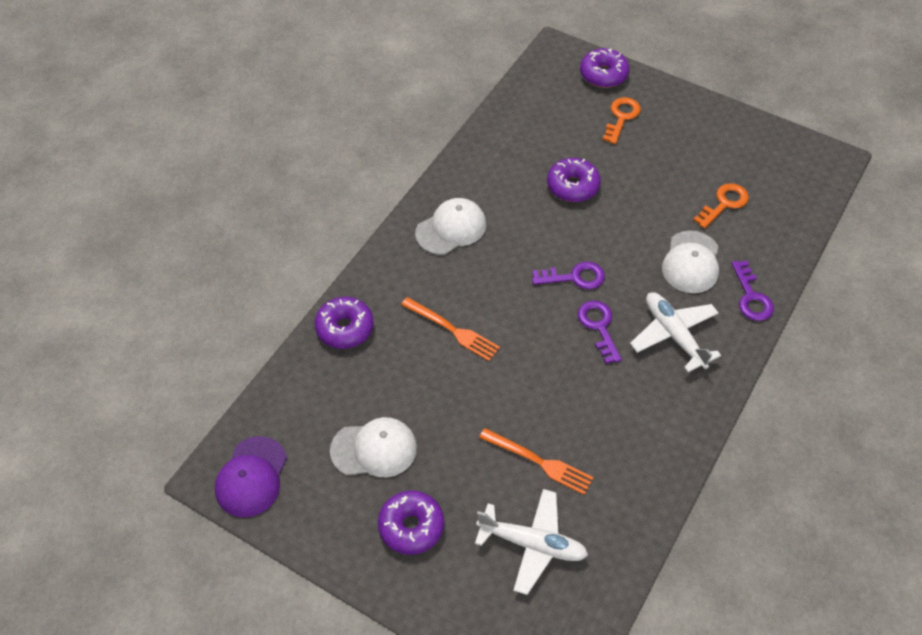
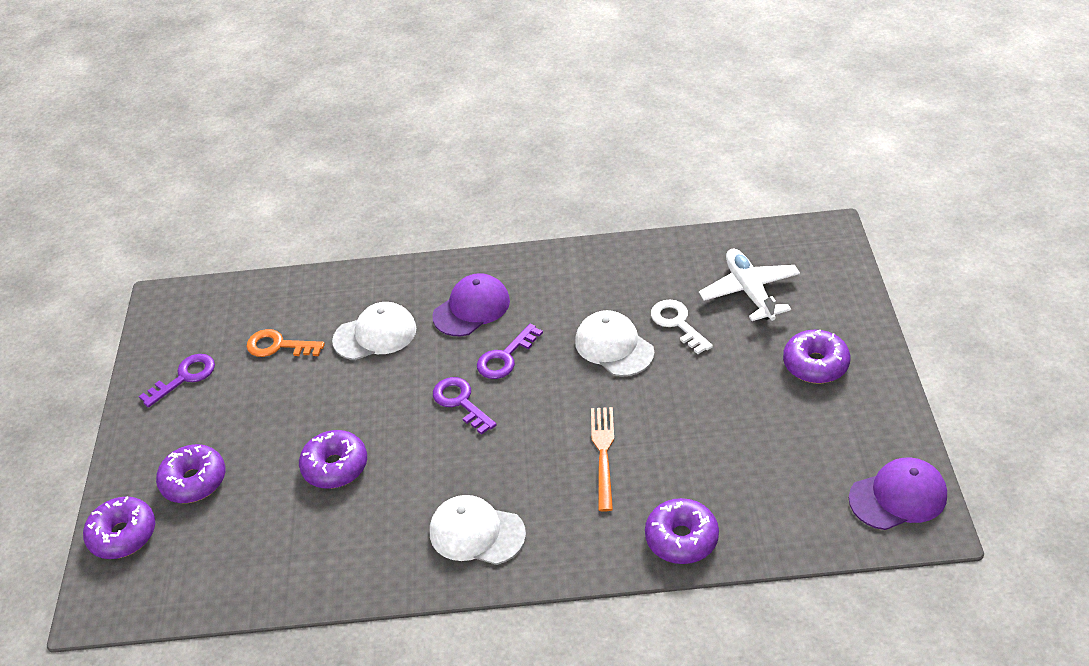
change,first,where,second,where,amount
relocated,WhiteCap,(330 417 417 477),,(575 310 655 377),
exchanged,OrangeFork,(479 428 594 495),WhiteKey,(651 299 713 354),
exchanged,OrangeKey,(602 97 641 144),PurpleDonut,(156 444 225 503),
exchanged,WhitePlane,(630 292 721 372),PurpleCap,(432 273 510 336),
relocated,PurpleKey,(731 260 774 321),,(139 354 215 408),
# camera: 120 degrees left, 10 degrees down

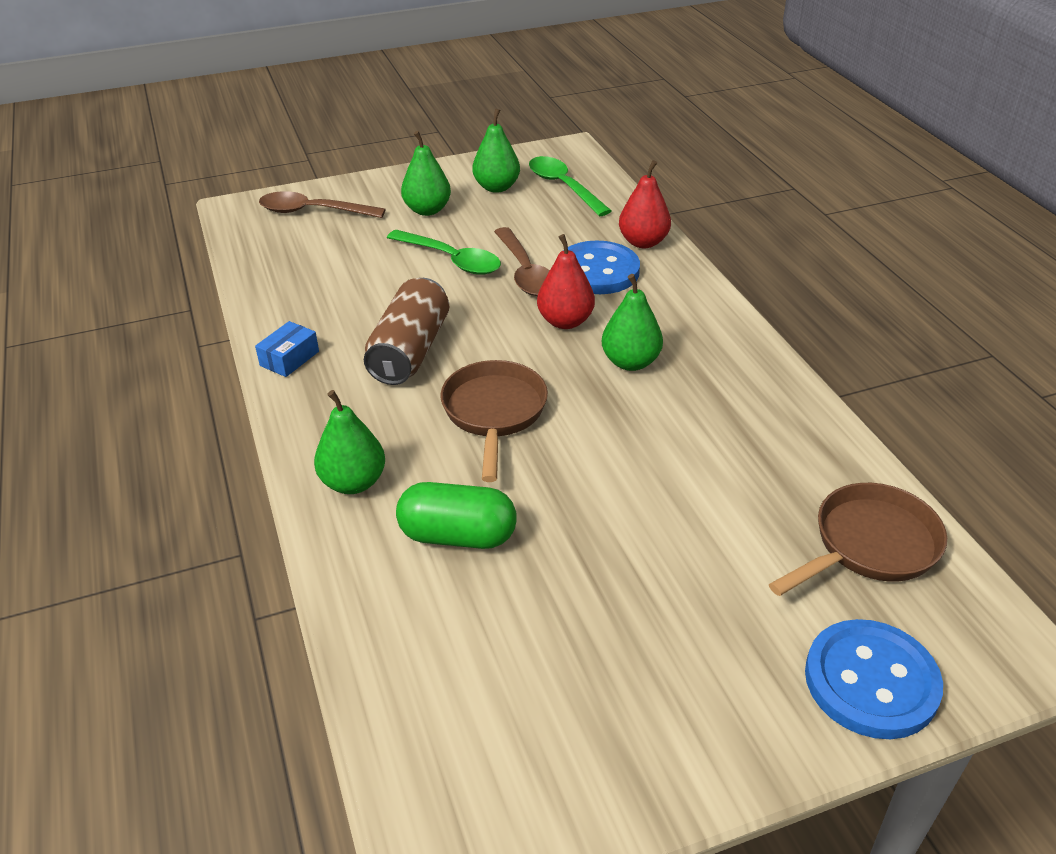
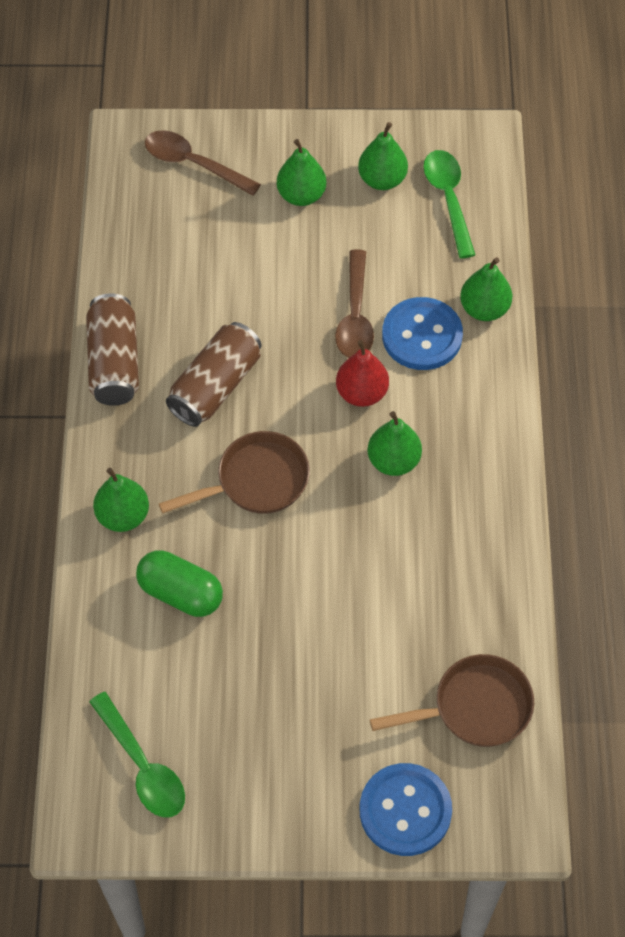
change,first,where,second,where,amount
exchanged,BlueBox,(255 321 319 377),BrownCan,(86 293 139 406),
relocated,GreenSpoon,(387 230 501 275),,(89 692 185 817),
spun,BrownPan,(440 360 548 482),,(159 431 310 514),45 degrees clockwise
colour,RedPear,(619 160 671 248),GreenPear,(460 257 512 321),
# camera: 20 degrees right, 20 degrees up

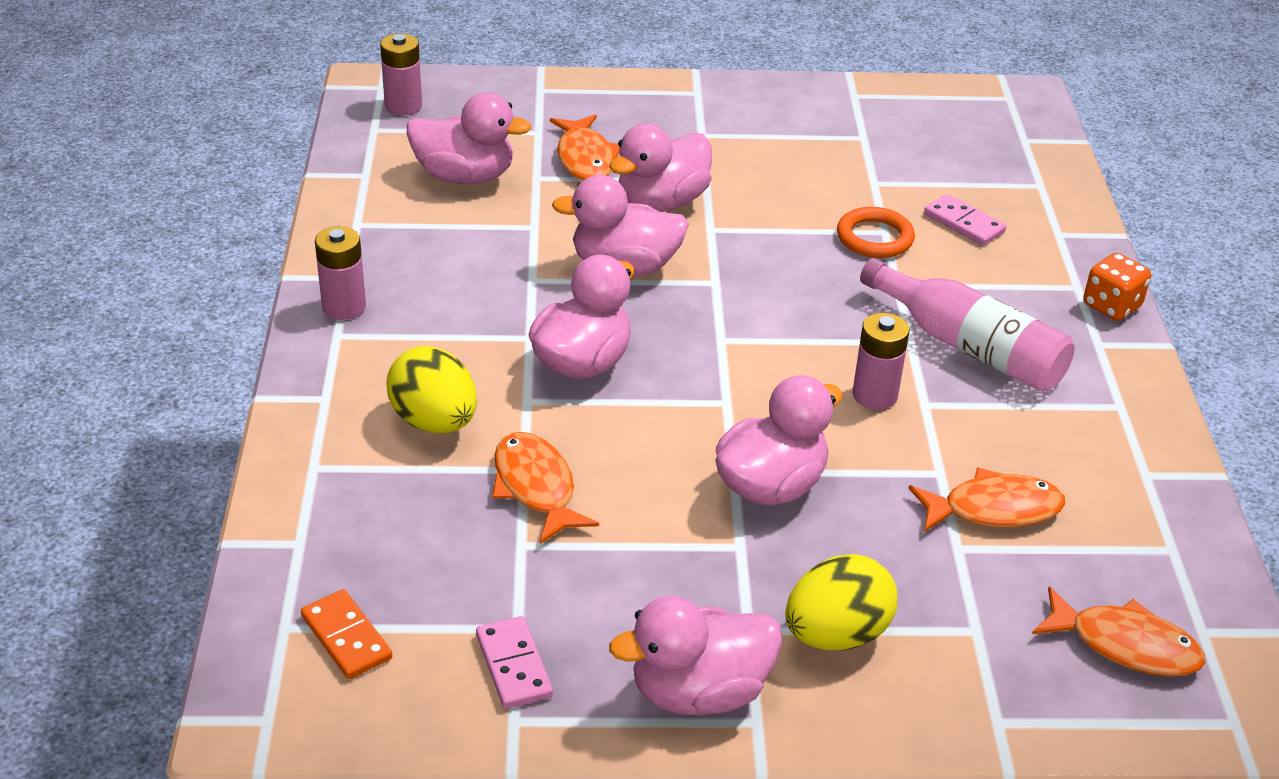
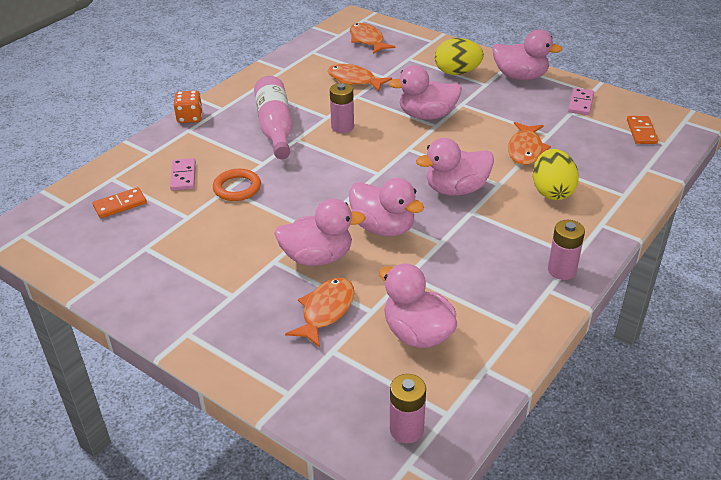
change,first,where,second,where,amount
appeared,,,OrangeDomino,(92 187 147 218),
# camera: 140 degrees left, 0 degrees up

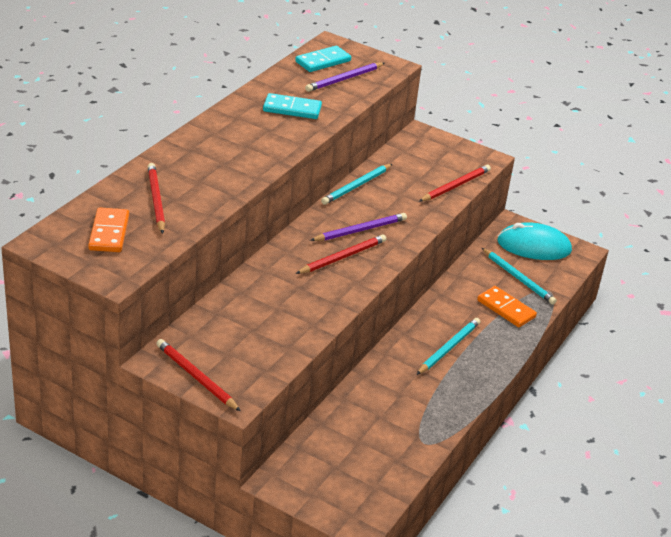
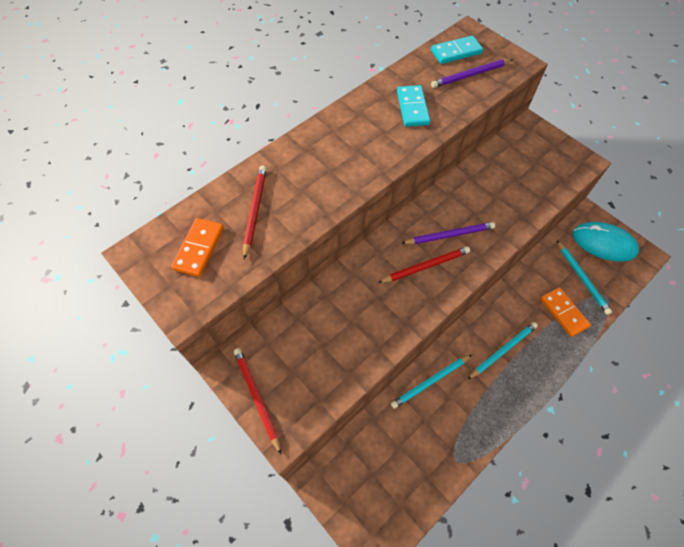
change,first,where,second,where,amount
spun,TurquoiseDomino,(263 93 322 119),,(397 85 430 127),60 degrees clockwise
relocated,TurquoisePencil,(321 164 392 205),,(391 355 472 409),
missing,RedPencil,(419 165 491 202),,,
# camera: 20 degrees right, 25 degrees up

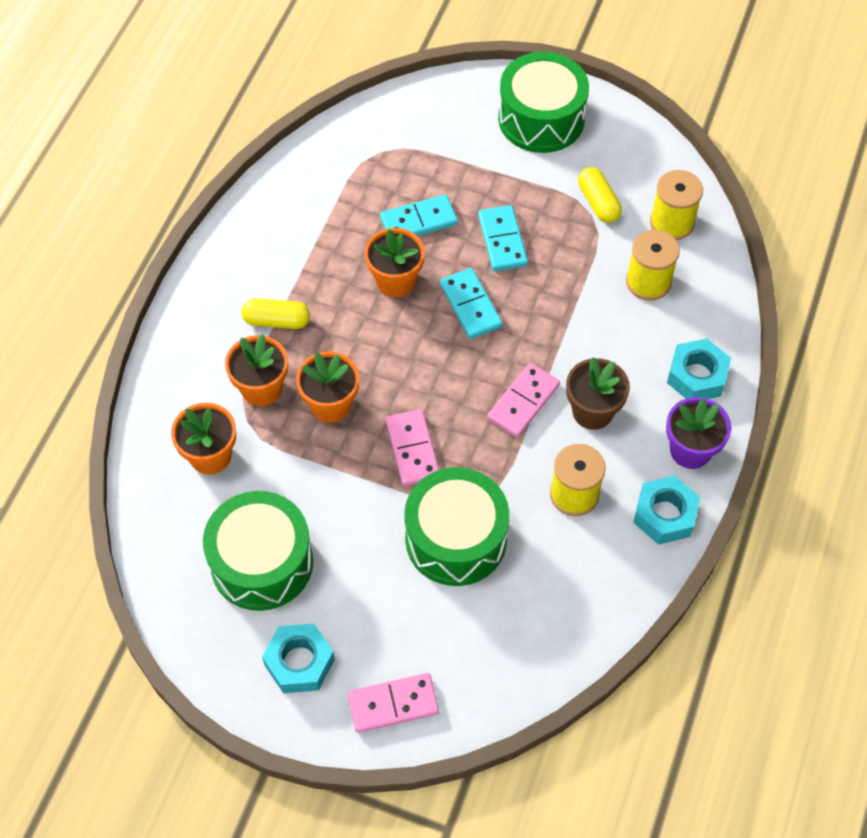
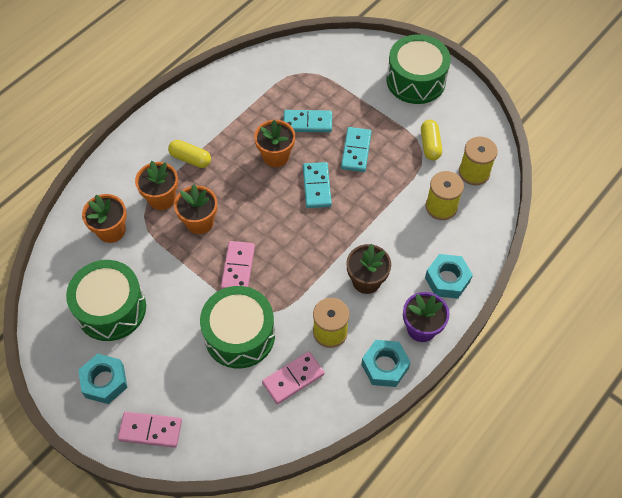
change,first,where,second,where,amount
relocated,PinkDomino,(487 363 560 437),,(262 351 324 404),
# camera: 20 degrees right, 0 degrees up

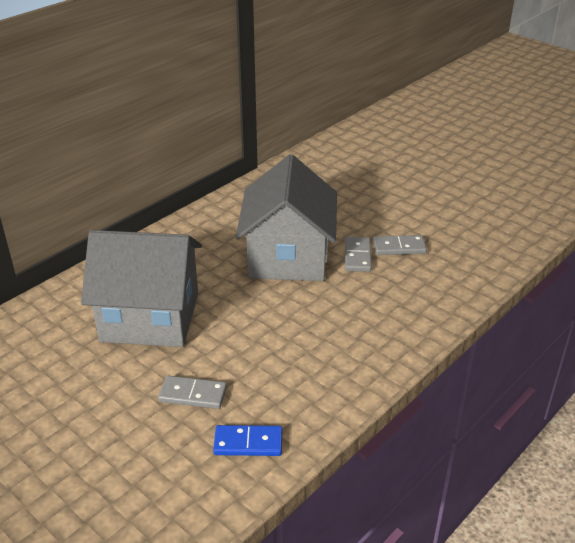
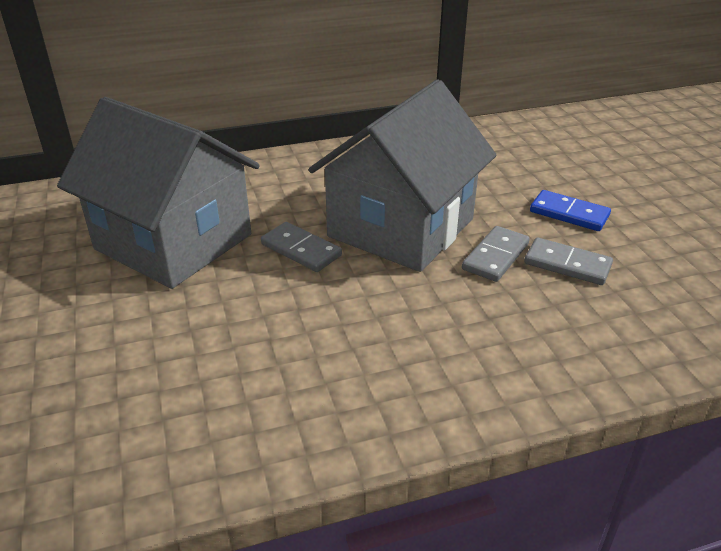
change,first,where,second,where,amount
relocated,GreyDomino,(158 376 227 409),,(261 222 342 272),
relocated,BlueDomino,(213 425 282 456),,(530 190 611 231),
# camera: 30 degrees right, 0 degrees up

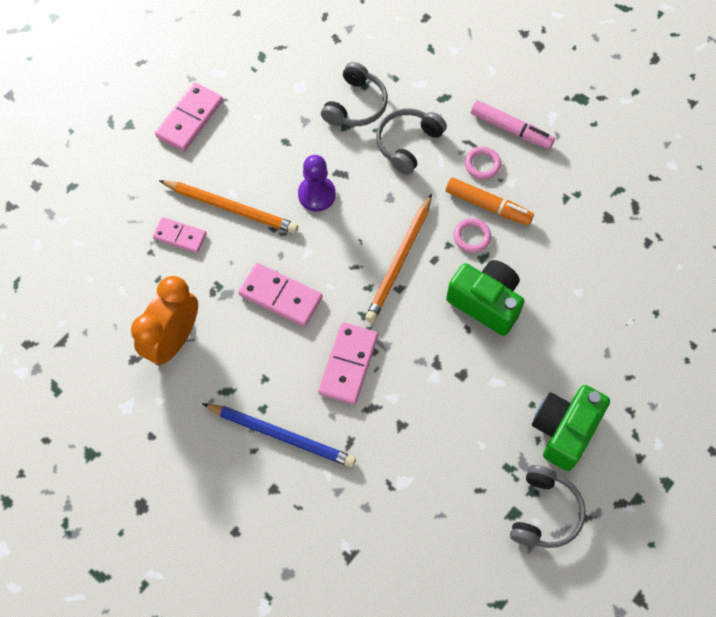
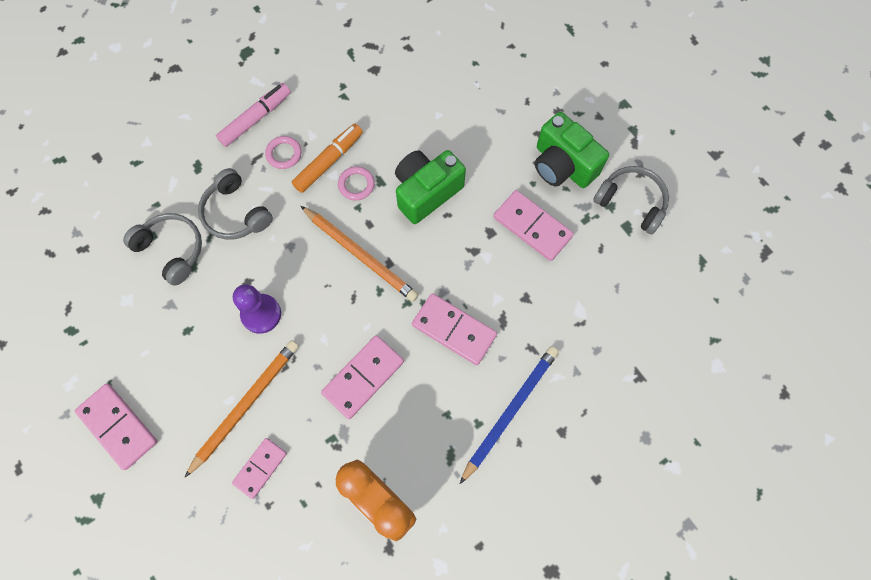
change,first,where,second,where,amount
appeared,,,PinkDomino,(493 190 574 261),
# camera: 75 degrees left, 5 degrees up

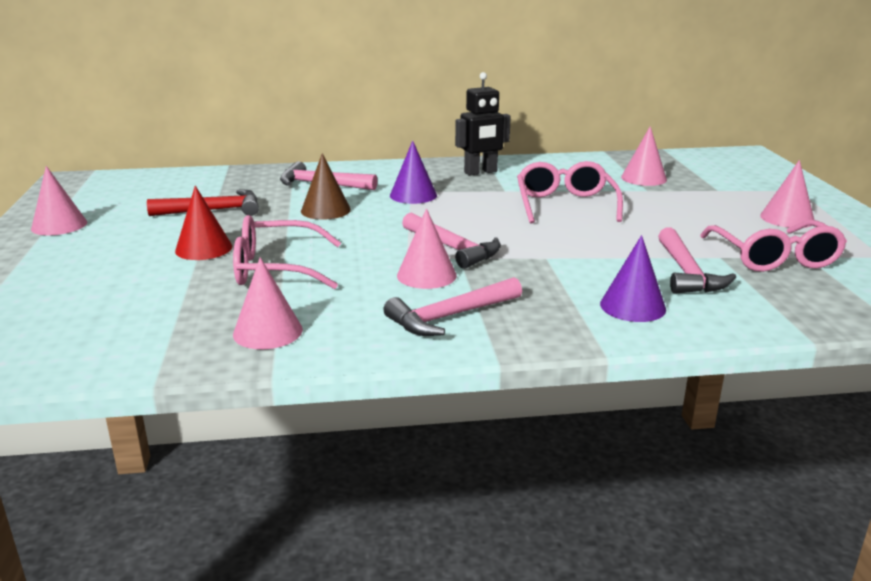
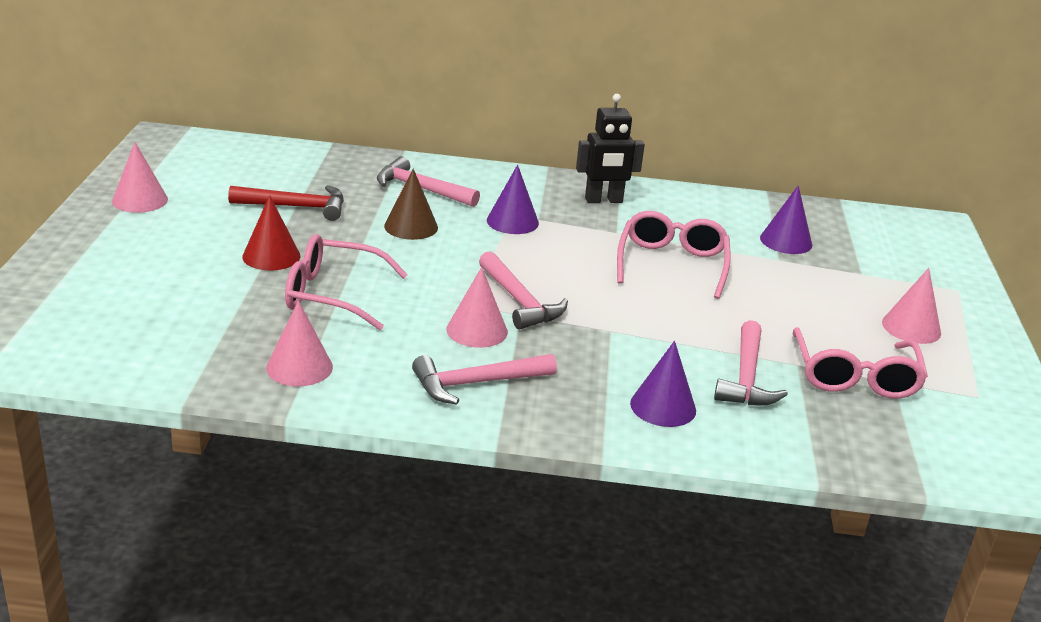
change,first,where,second,where,amount
colour,PinkCone,(621 126 667 186),PurpleCone,(760 185 812 254),
# camera: 10 degrees right, 5 degrees up

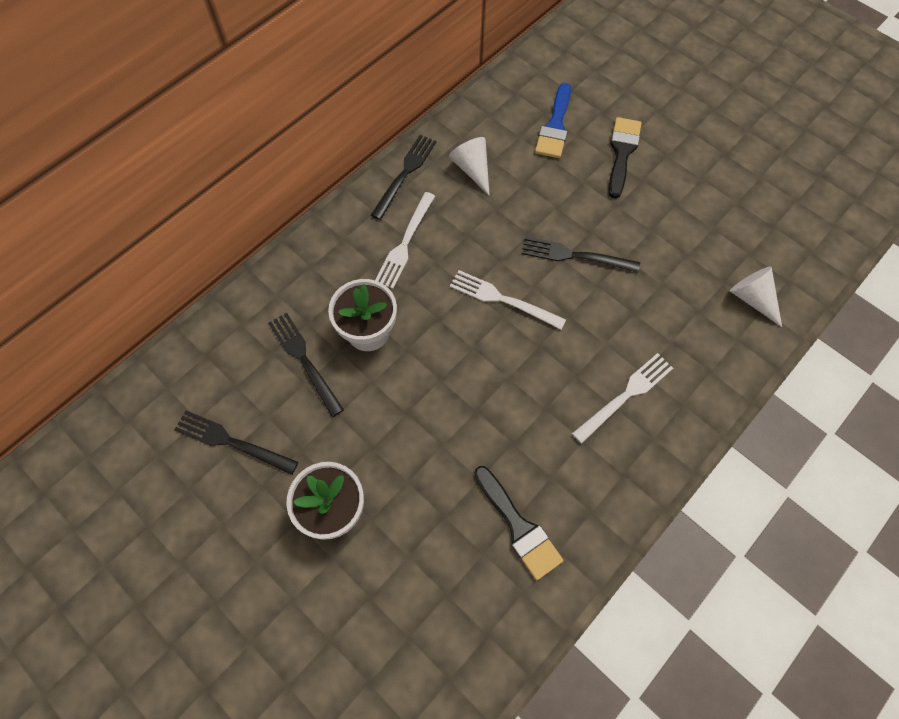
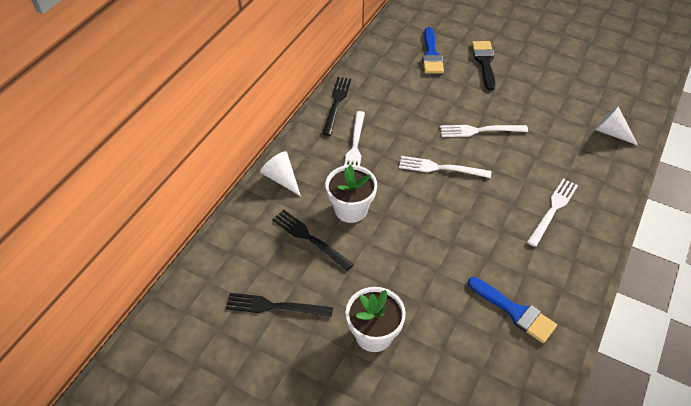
change,first,where,second,where,amount
relocated,WhiteCone,(449 137 490 196),,(260 151 301 196),
colour,BlackBrush,(474 466 563 580),BlueBrush,(468 277 557 343),
colour,BlackFork,(522 237 640 272),WhiteFork,(440 125 528 137),
# camera: 15 degrees left, 15 degrees down

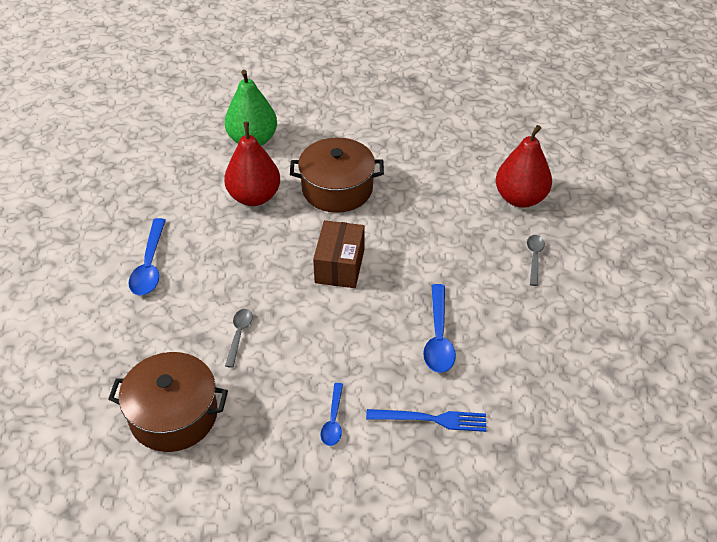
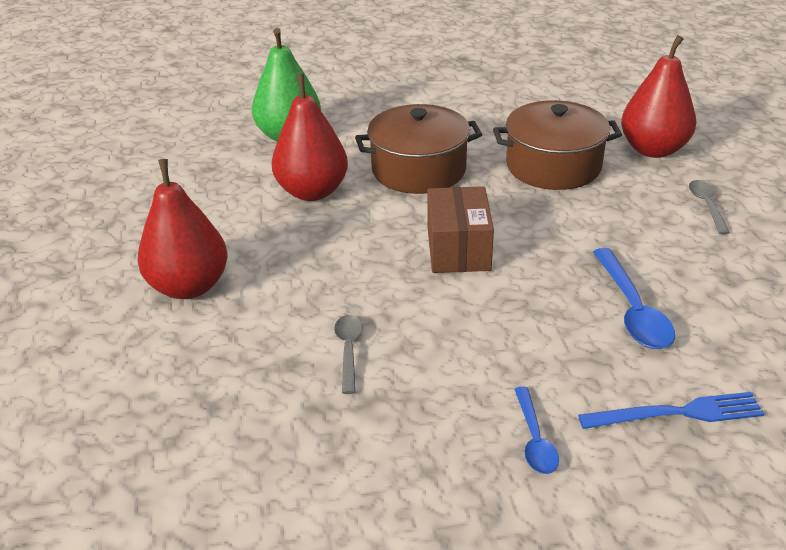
change,first,where,second,where,amount
relocated,BrownPot,(108 352 228 452),,(493 100 622 190),
exchanged,BlueSpoon,(129 218 166 296),RedPear,(137 159 227 299),
# camera: 10 degrees left, 10 degrees down

